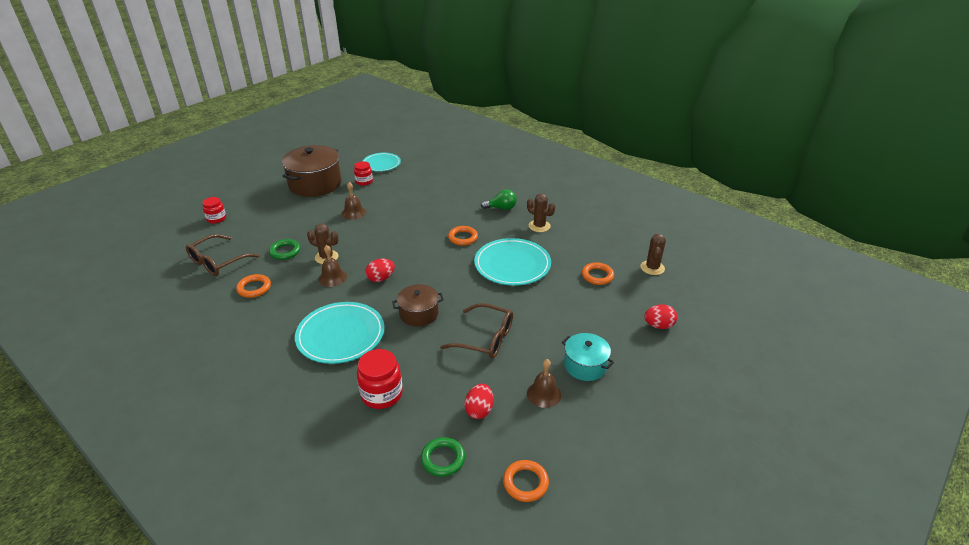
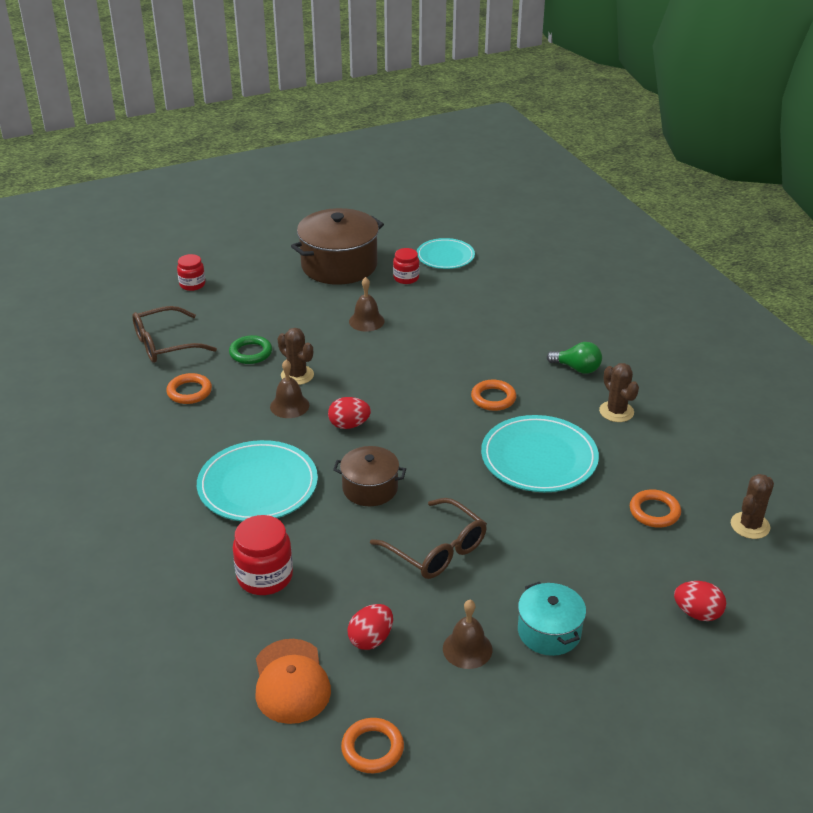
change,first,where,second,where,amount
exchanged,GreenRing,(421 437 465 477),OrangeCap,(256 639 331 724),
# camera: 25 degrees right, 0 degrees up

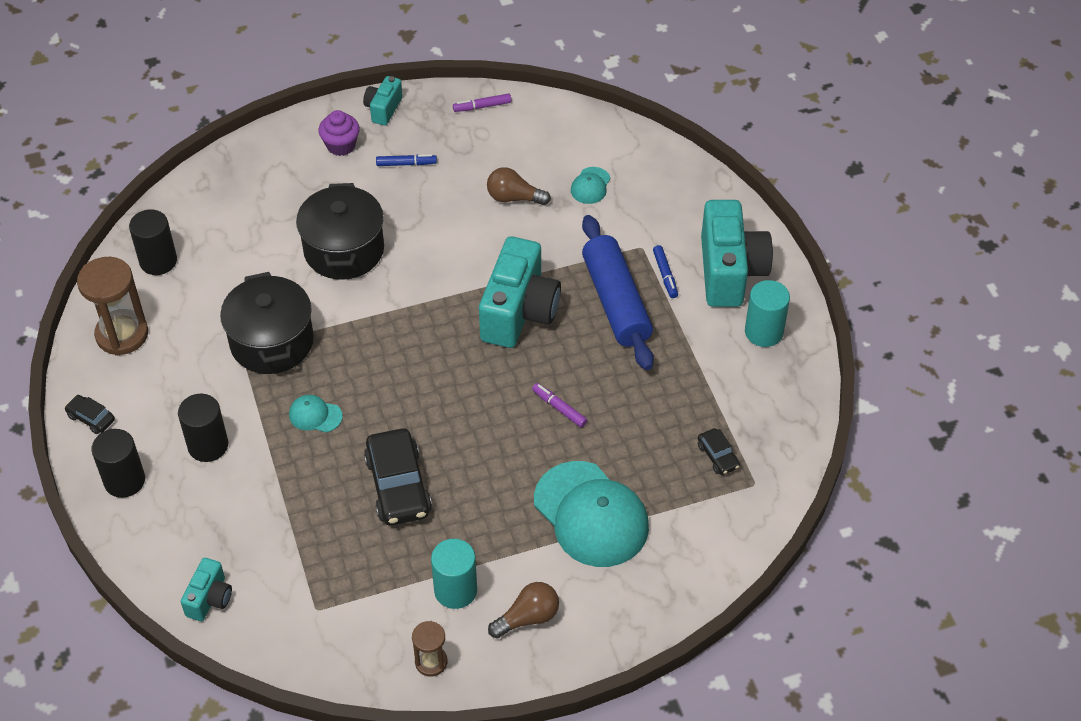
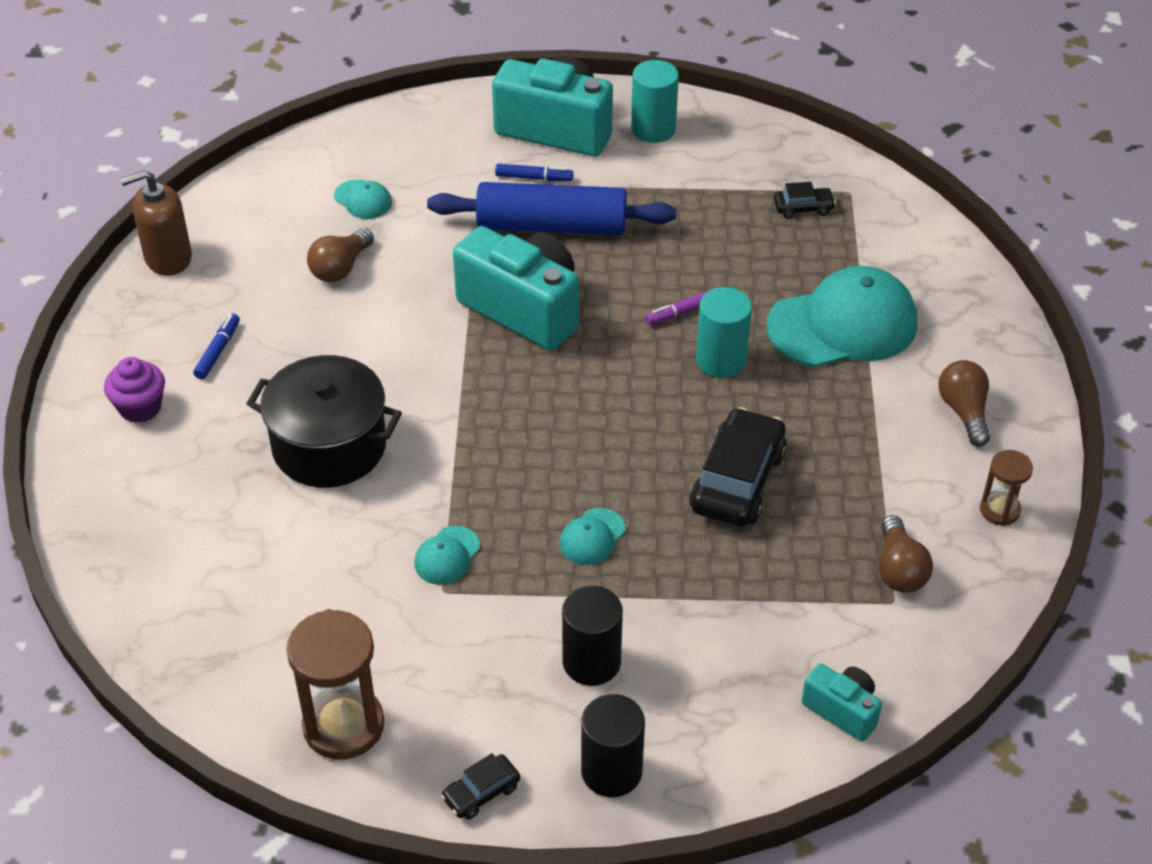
change,first,where,second,where,amount
missing,BlackCylinder,(129 209 177 275),,,
exchanged,BlackPot,(220 272 314 374),TurquoiseCap,(414 526 480 585),
missing,TurquoiseCamera,(363 76 403 126),,,
spun,BlackCar,(364 428 432 525),,(689 407 787 527),75 degrees counterclockwise
relocated,TurquoiseCylinder,(431 539 477 609),,(696 287 752 378),
exchanged,PurpleMarker,(453 94 511 112),BrownSoapDispenser,(120 170 192 276),
appeared,,,BrownLightBulb,(878 515 933 593),
# camera: 70 degrees left, 5 degrees down

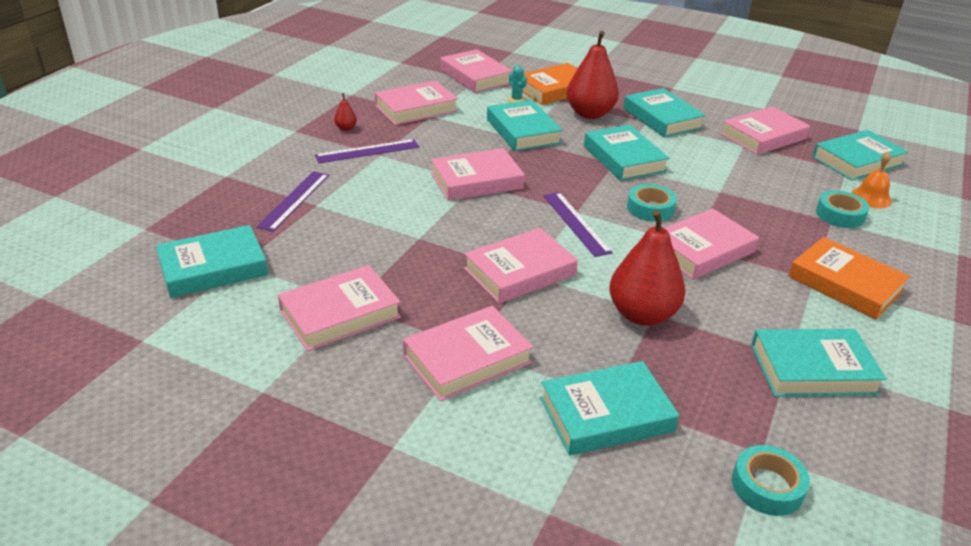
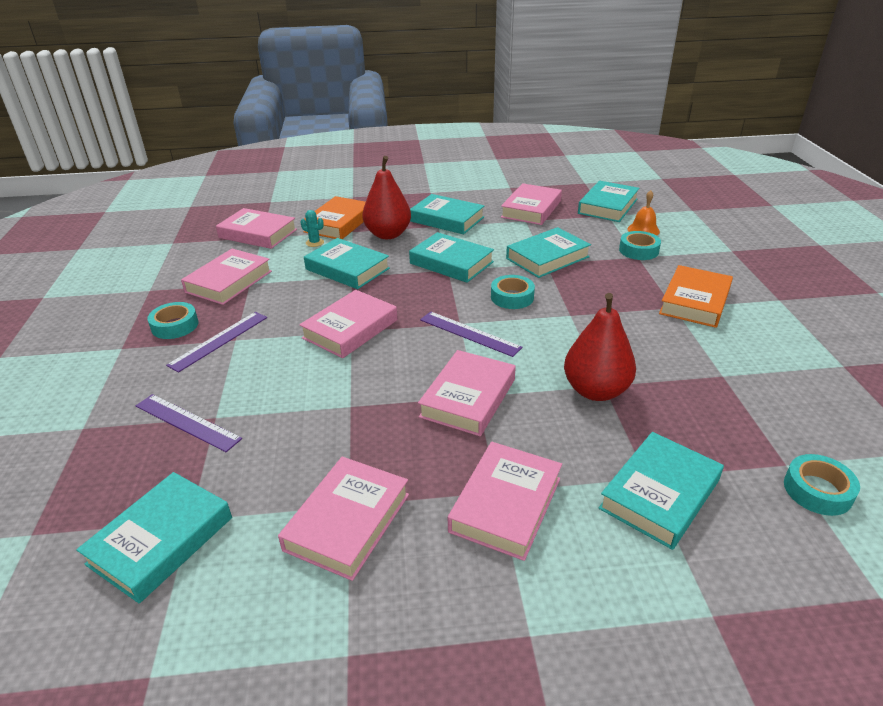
change,first,where,second,where,amount
spun,PurpleRuler,(256 171 329 232),,(136 394 242 452),45 degrees counterclockwise
exchanged,RedPear,(334 93 357 131),TurquoiseTape,(147 302 199 339),
missing,PinkBook,(664 209 759 280),,,
relocated,TurquoiseBook,(751 329 887 397),,(506 227 591 278),
spun,OrangeBook,(788 237 910 319),,(659 265 733 328),75 degrees counterclockwise
# camera: 30 degrees left, 0 degrees up

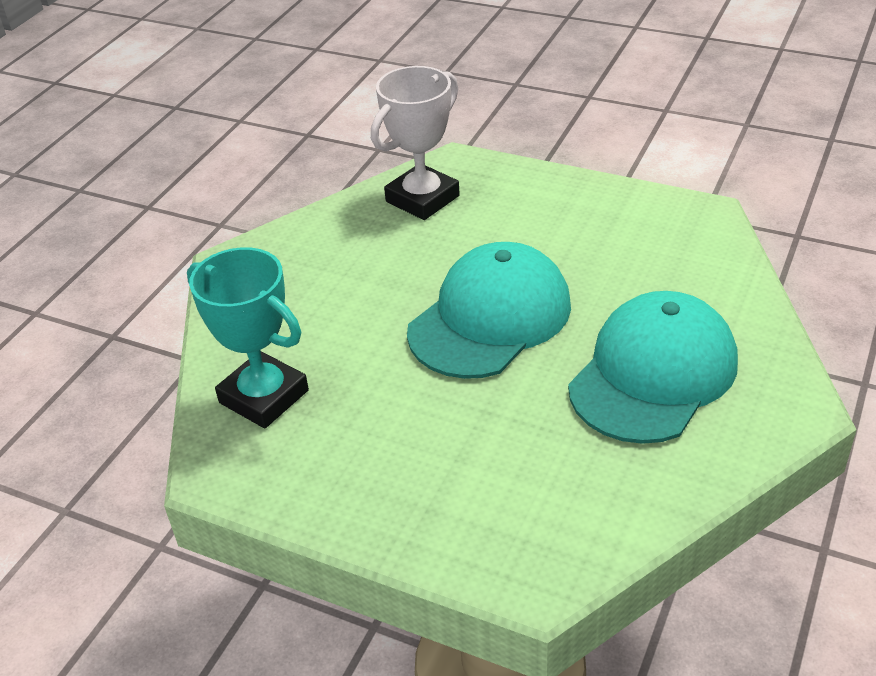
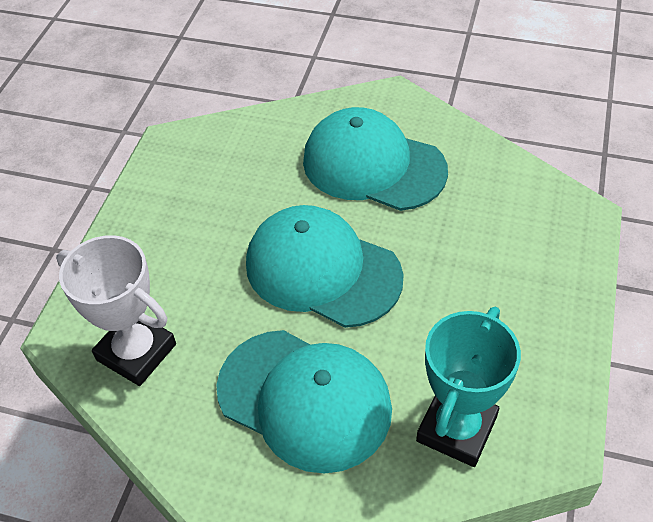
change,first,where,second,where,amount
appeared,,,TurquoiseCap,(216 330 392 474),
# camera: 100 degrees left, 10 degrees up

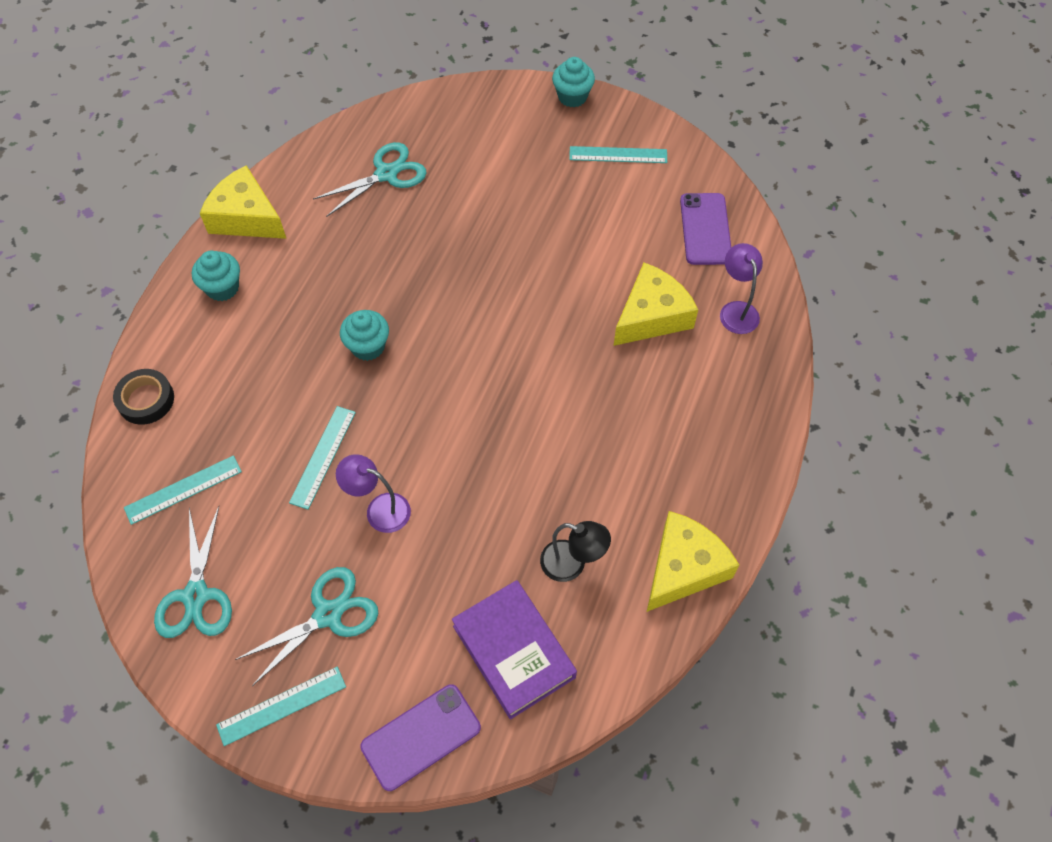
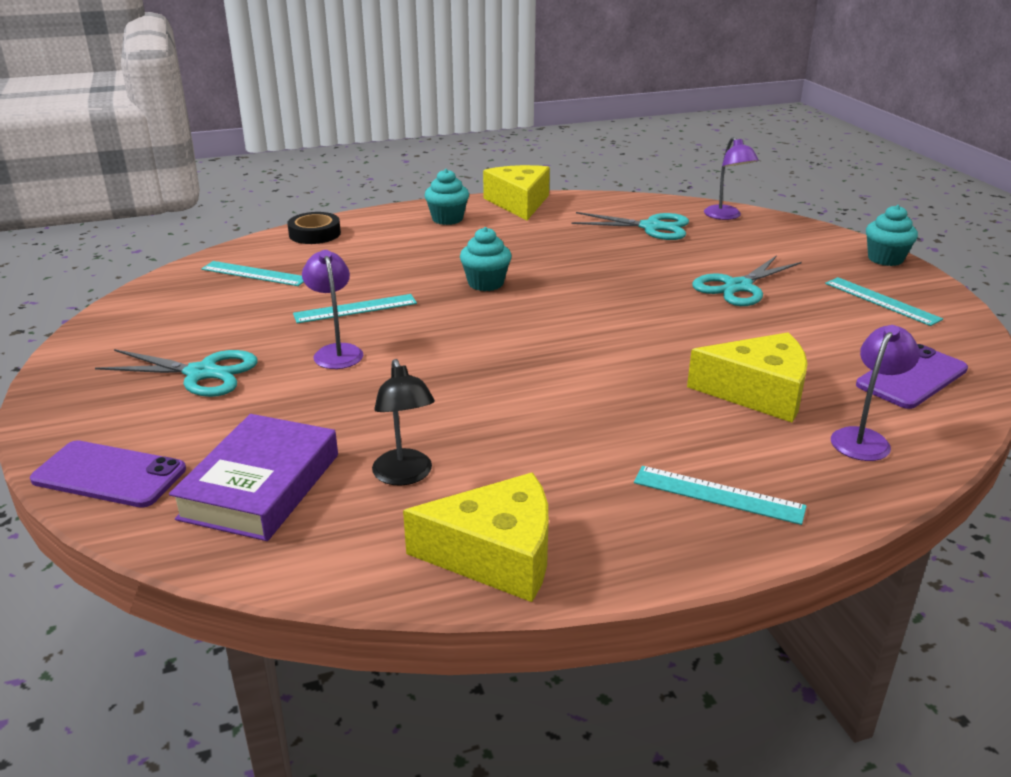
change,first,where,second,where,amount
relocated,TurquoiseScissors,(154 506 232 638),,(692 255 802 306),
relocated,TurquoiseRuler,(216 667 346 746),,(634 466 807 525),
appeared,,,PurpleLamp,(704 137 759 220),
# camera: 50 degrees right, 30 degrees down

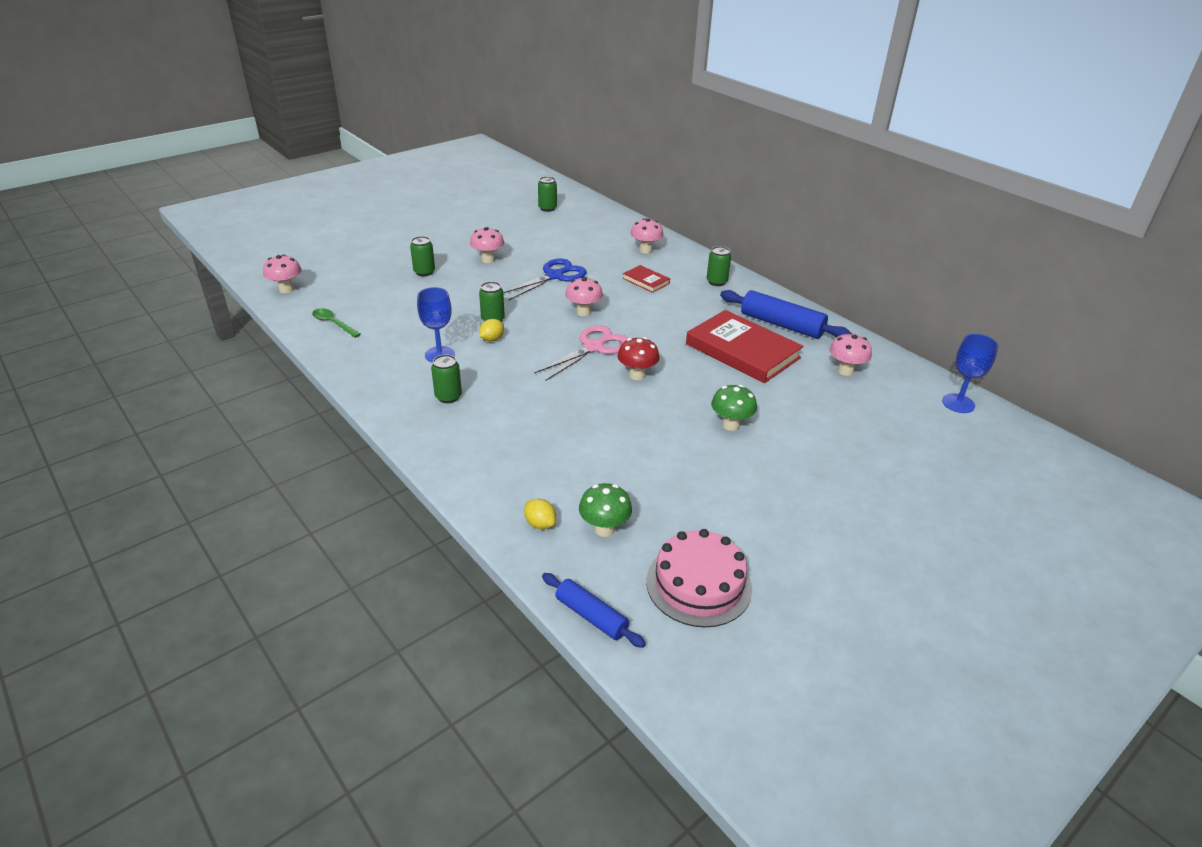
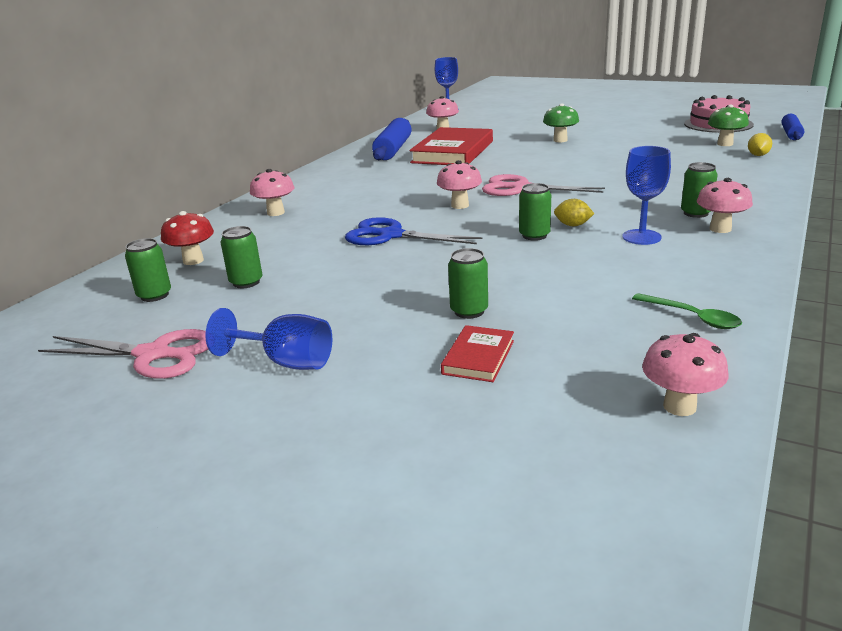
change,first,where,second,where,amount
spun,GreenSpoon,(312 308 361 338),,(632 293 742 329),60 degrees counterclockwise
relocated,PinkMushroom,(470 227 504 263),,(697 178 753 233),
relocated,RedMushroom,(617 337 660 380),,(161 211 214 265),
relocated,RedBook,(623 265 670 293),,(441 325 514 382),
relocated,GreenCan,(707 246 731 286),,(221 226 262 288),
appeared,,,PinkScissors,(38 329 208 379),
appeared,,,BlueGoblet,(205 308 332 370),
# camera: 110 degrees left, 10 degrees down

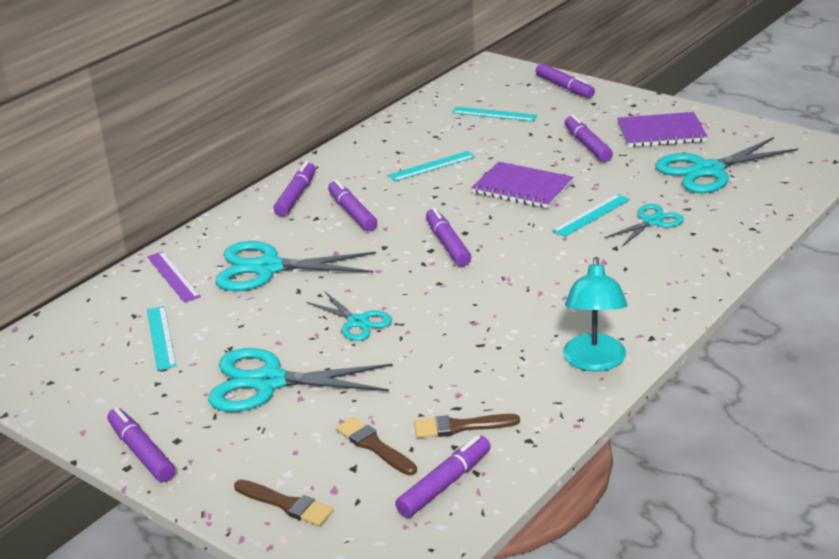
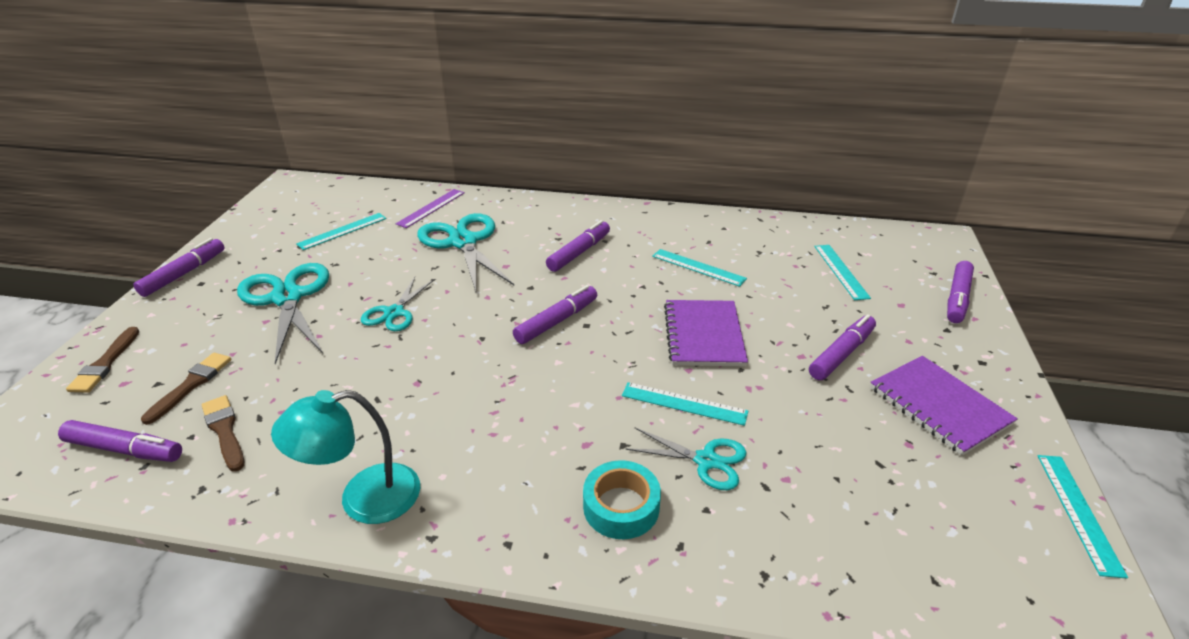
change,first,where,second,where,amount
missing,PurpleMarker,(273 161 316 216),,,
missing,TurquoiseScissors,(655 137 798 193),,,
appeared,,,TurquoiseTape,(583 460 661 539),
appeared,,,TurquoiseRuler,(1038 455 1128 578),
# camera: 60 degrees right, 5 degrees up

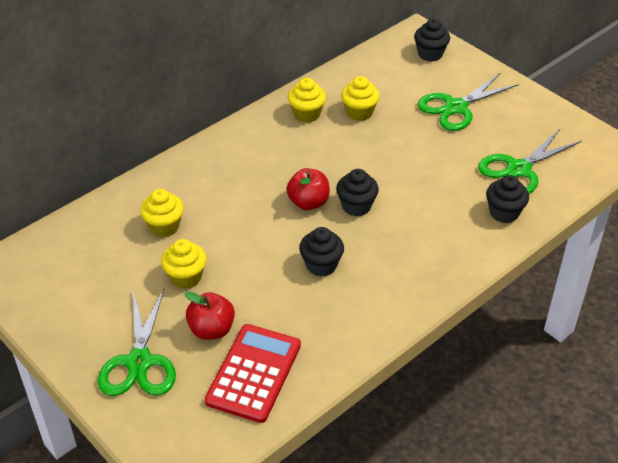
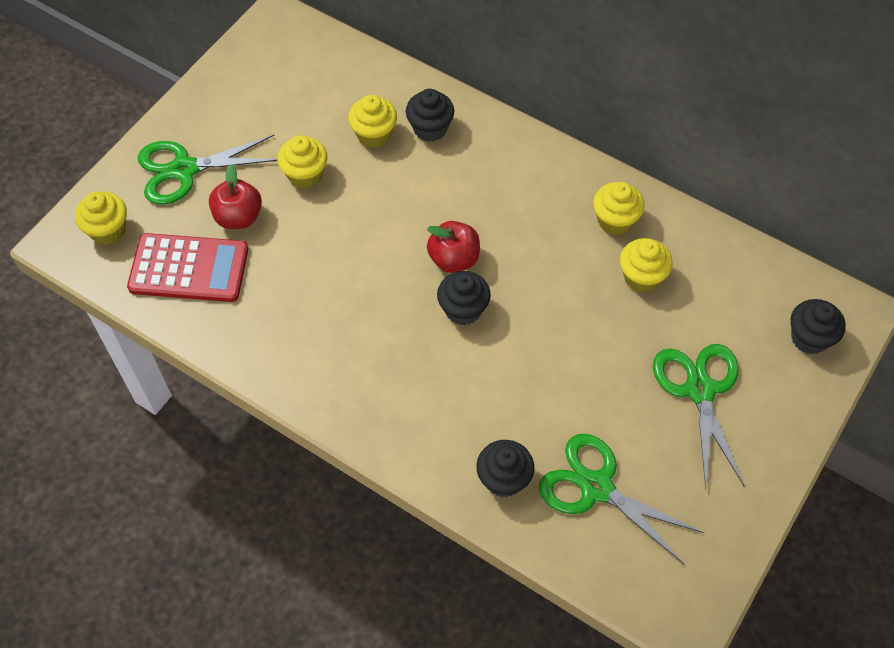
change,first,where,second,where,amount
relocated,BlackCupcake,(299 227 344 277),,(406 89 454 142),
spun,GreenScissors,(417 73 519 131),,(653 344 744 490),45 degrees clockwise
appeared,,,YellowCupcake,(75 192 127 245),
# camera: 75 degrees right, 15 degrees up

